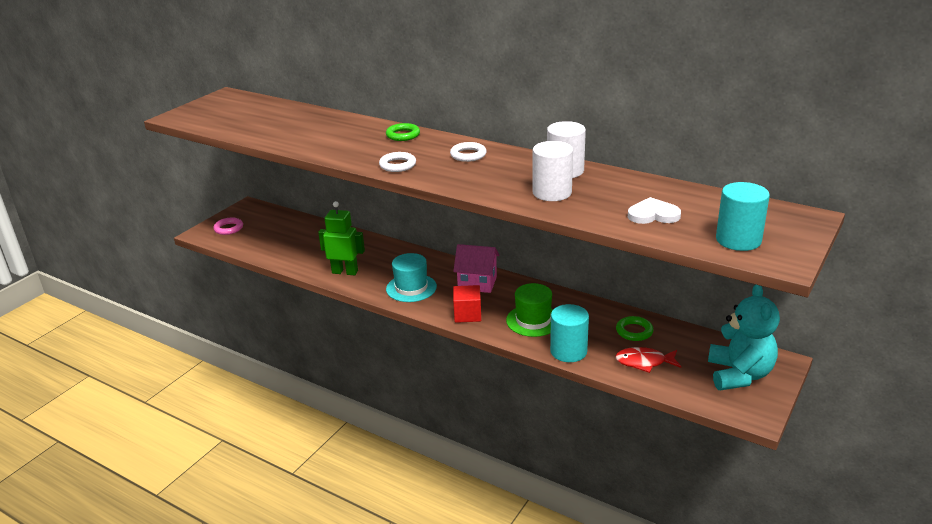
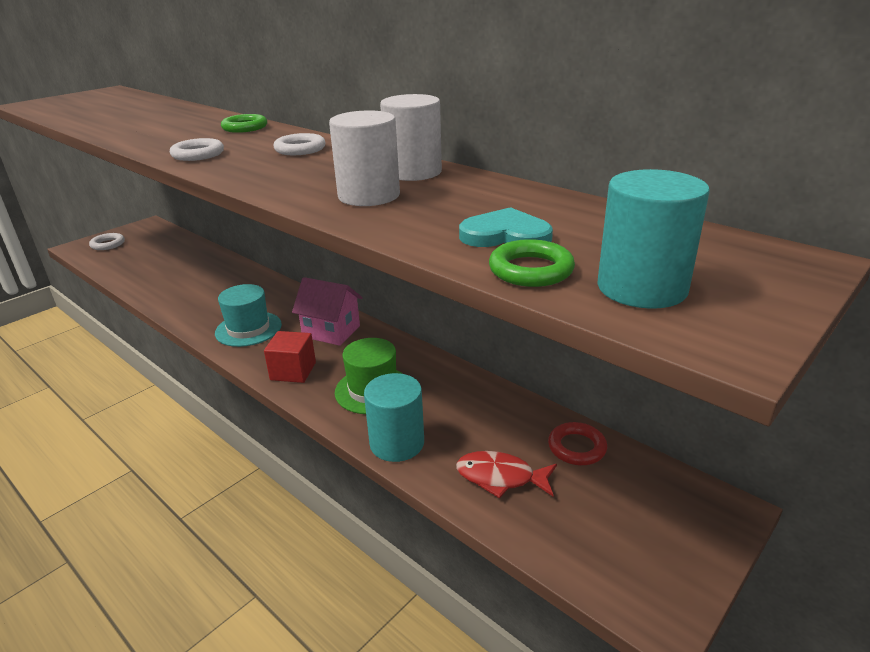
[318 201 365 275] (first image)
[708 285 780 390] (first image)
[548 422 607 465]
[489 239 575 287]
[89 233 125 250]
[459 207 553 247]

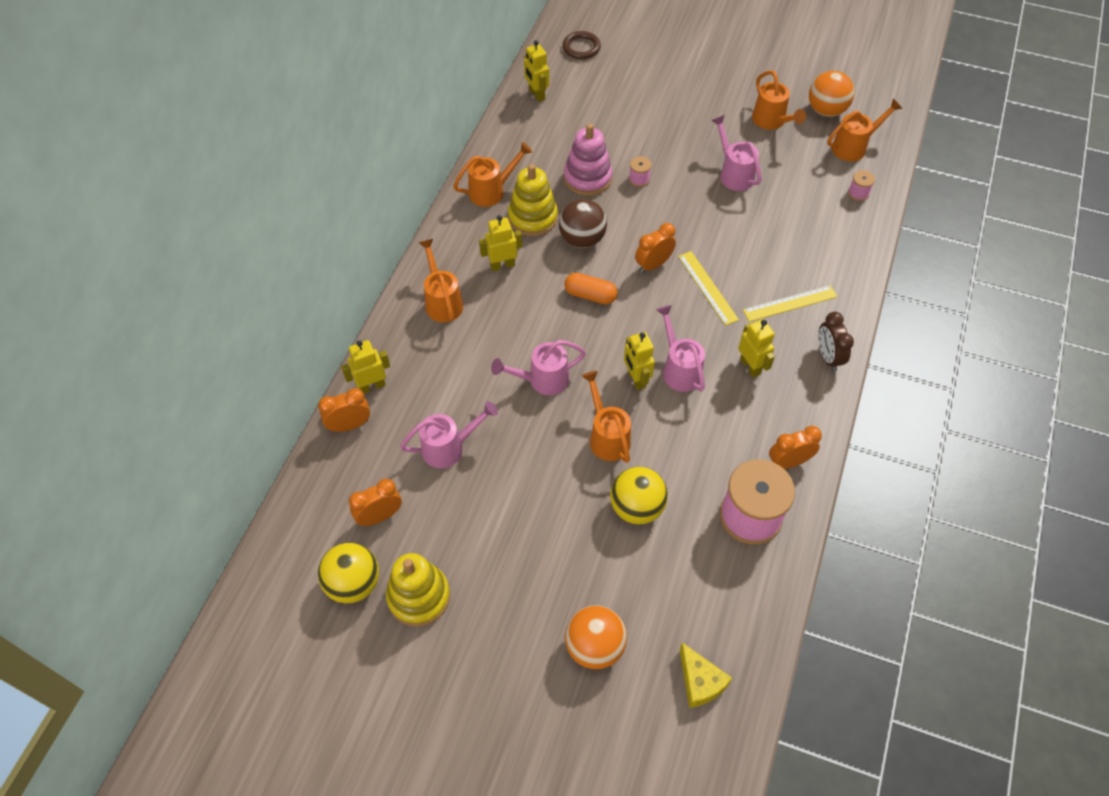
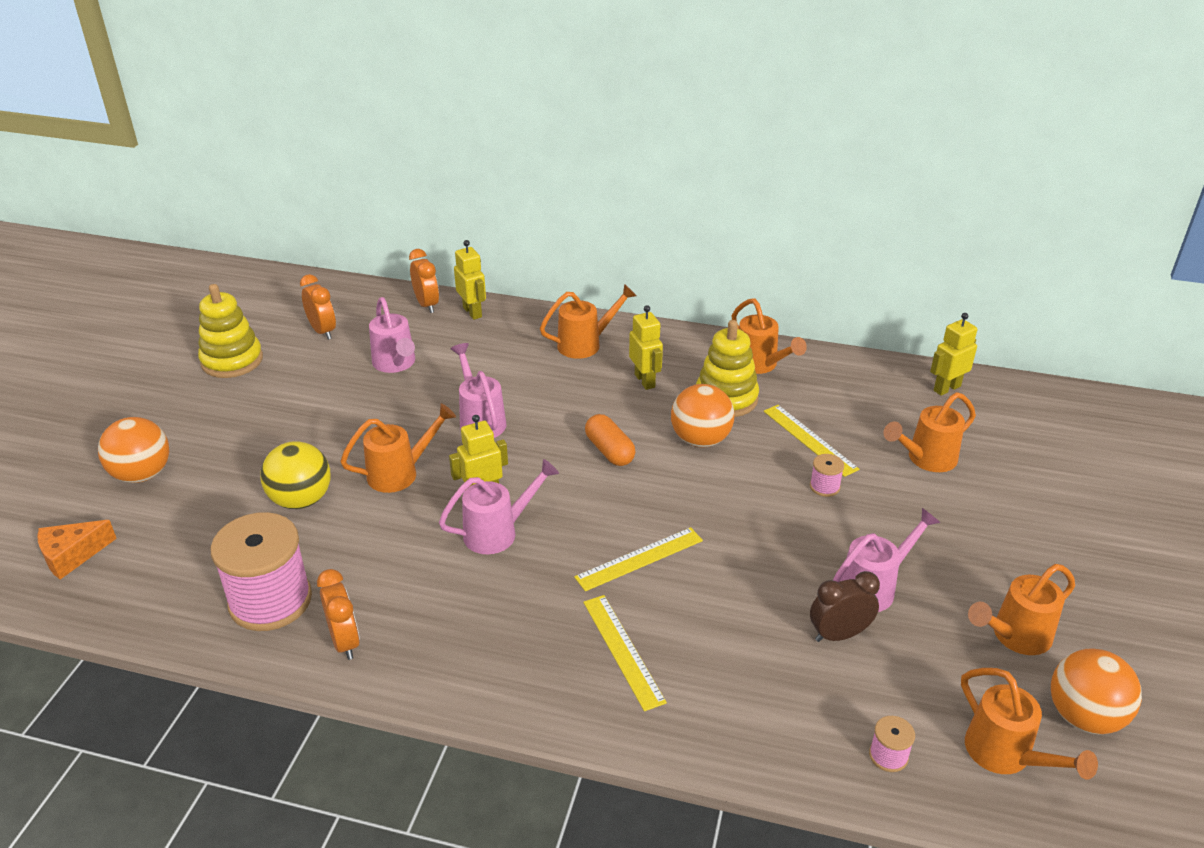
[318 543 379 603] (first image)
[562 31 601 59] (first image)
[635 223 676 273] (first image)
[738 319 775 378] (first image)
[883 392 976 472]
[810 571 880 642]
[764 405 859 477]
[671 384 734 447]
[37 520 117 579]
[585 414 635 466]

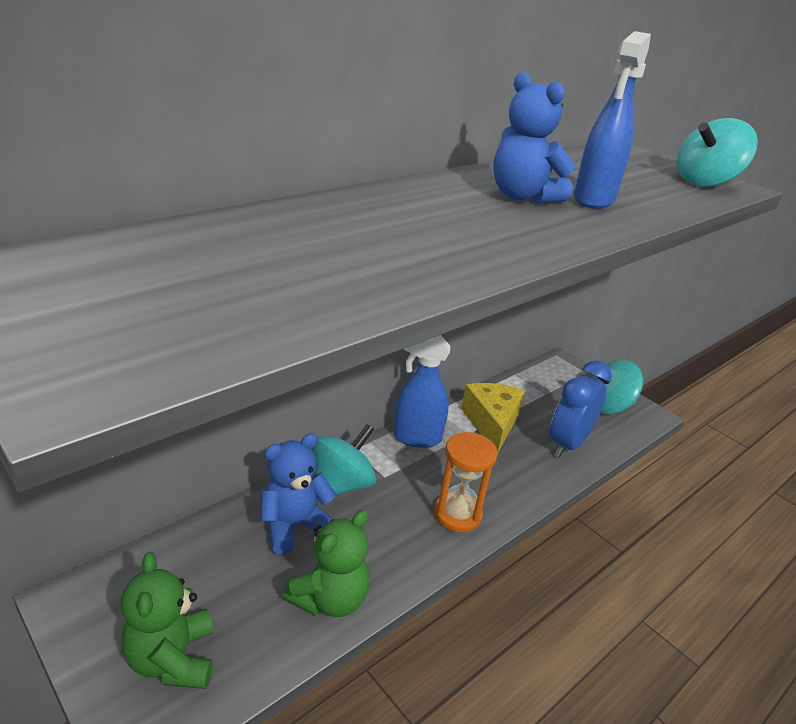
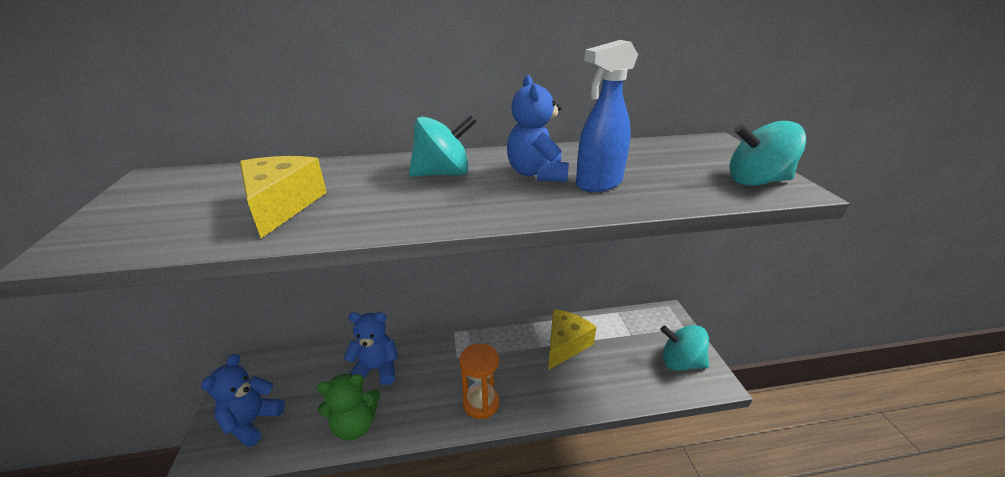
[394 335 450 448] (first image)
[550 360 612 458] (first image)
[240 156 327 238]
[409 115 476 177]
[201 354 285 447]

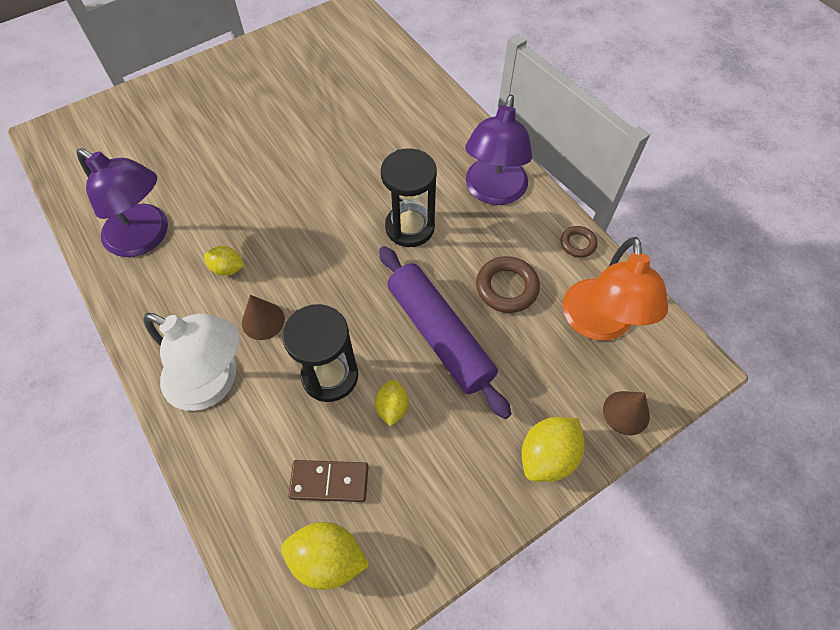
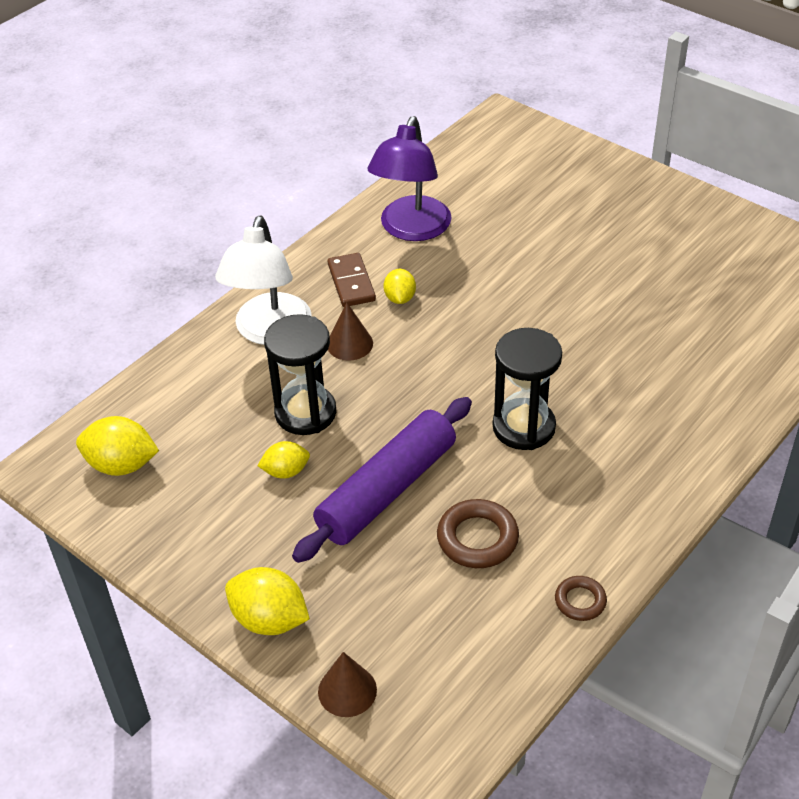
[465 95 532 205] (first image)
[563 237 668 341] (first image)
[328 253 376 307]
[76 416 159 476]

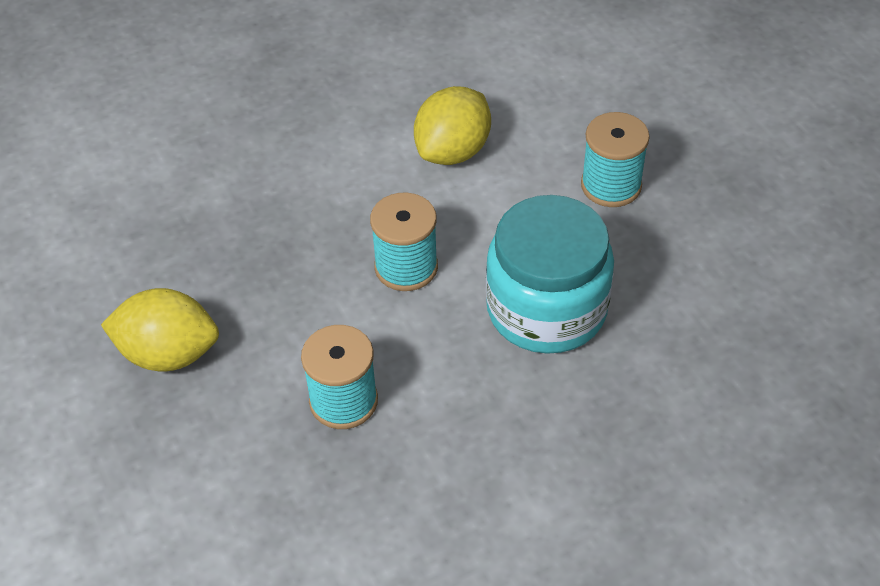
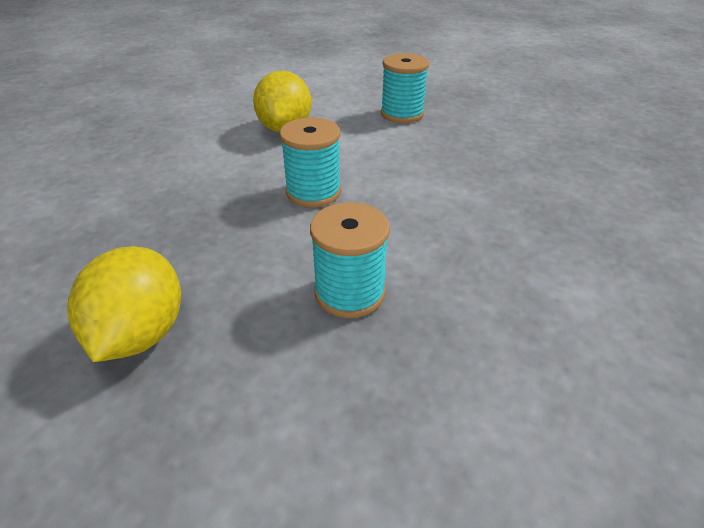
[486 195 614 354] (first image)
[67 246 181 362]

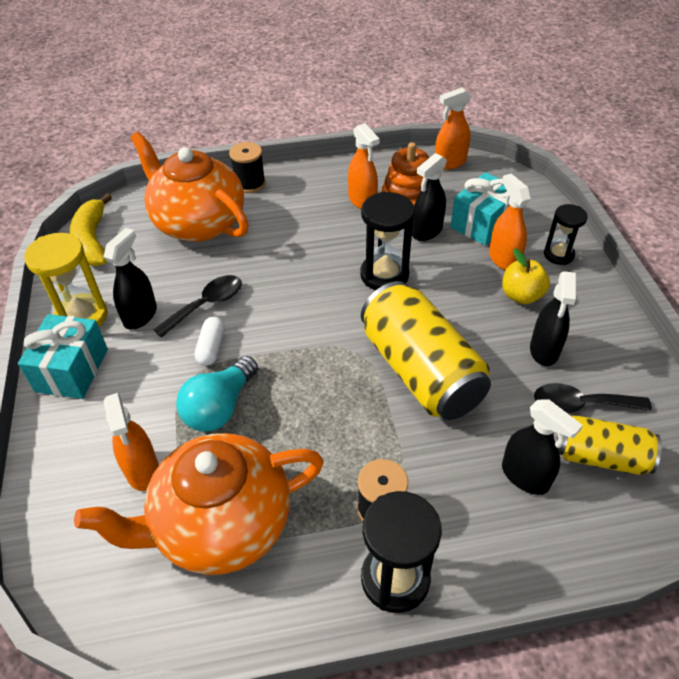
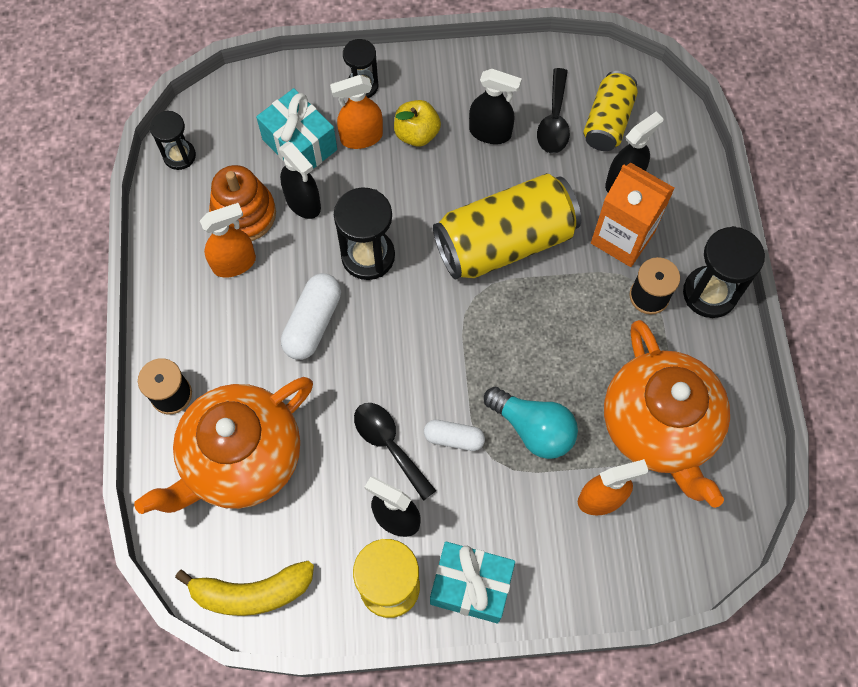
[281 273 341 360]
[591 163 675 267]
[150 111 196 170]

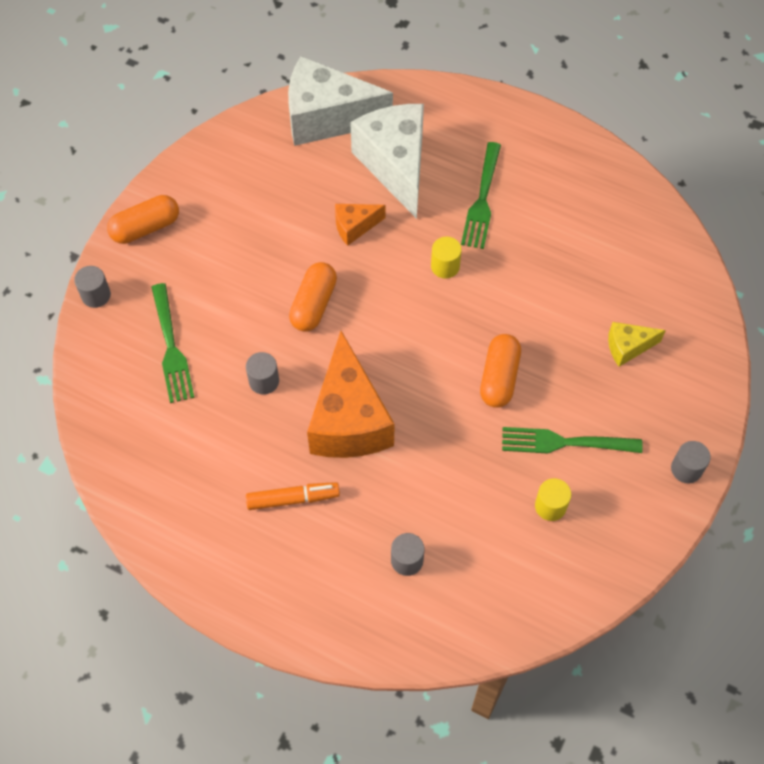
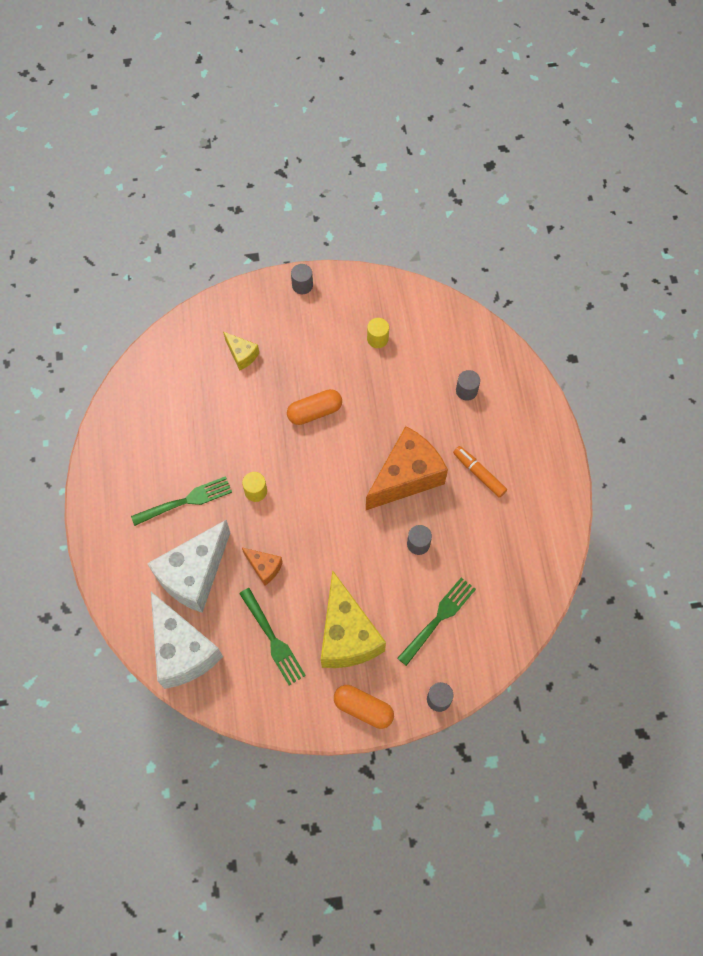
[289 262 337 332] (first image)
[321 570 386 668]
[239 588 306 685]

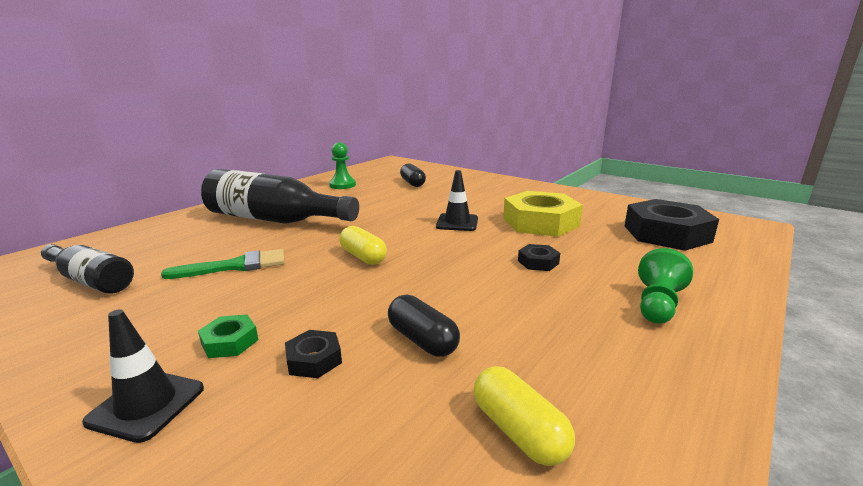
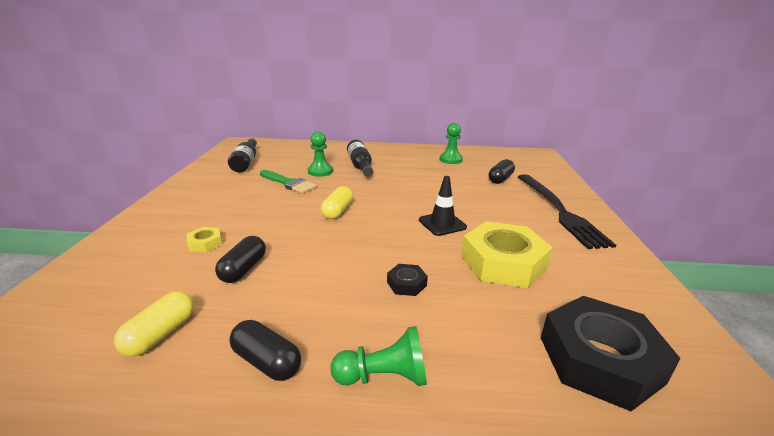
[82 309 204 443] (first image)
[198 315 258 358] (first image)
[229 320 301 381]
[308 132 333 177]
[518 174 616 249]
[187 227 222 253]
[347 140 373 177]

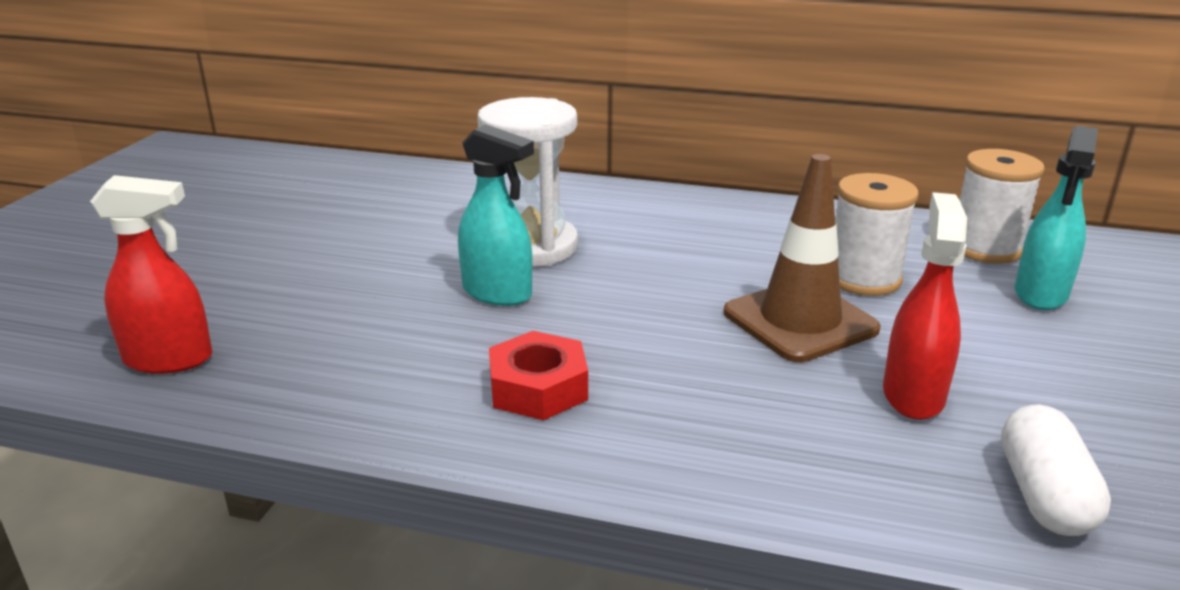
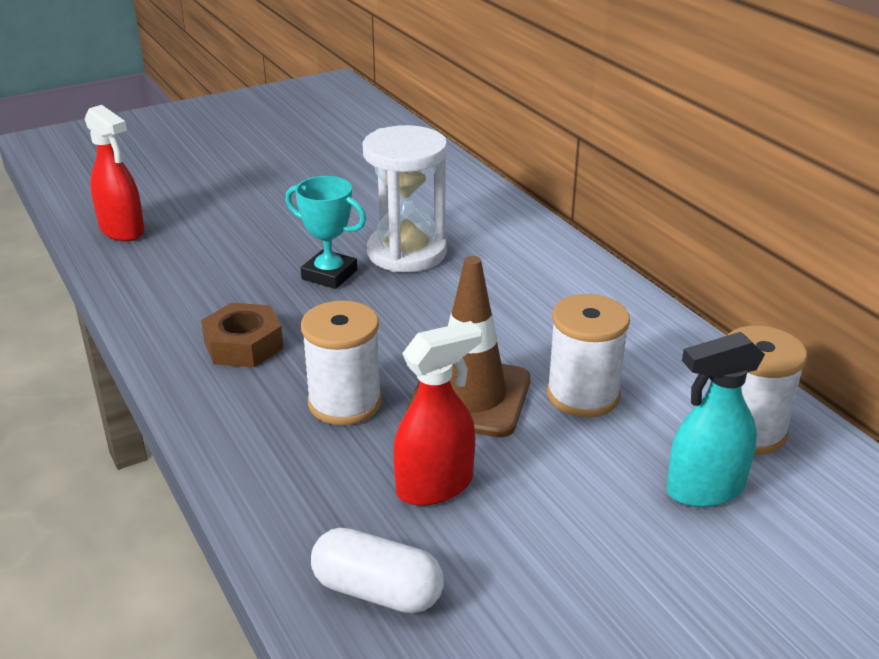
[301 300 382 425]
[285 176 366 289]
[201 303 283 367]
[311 528 444 613]

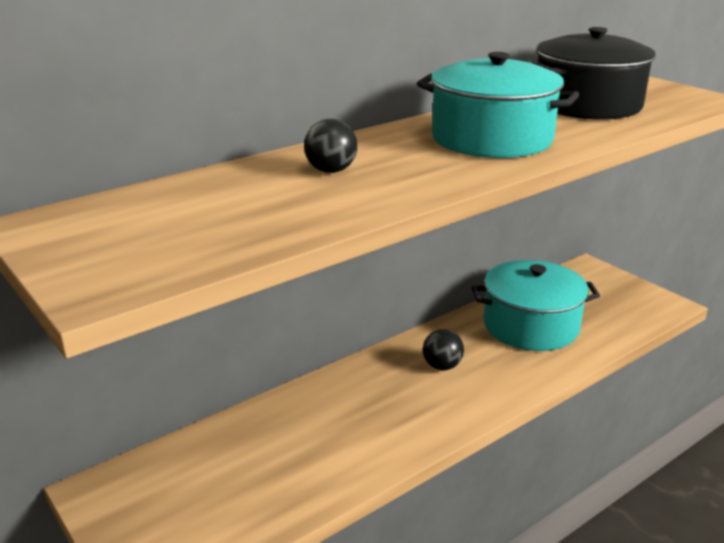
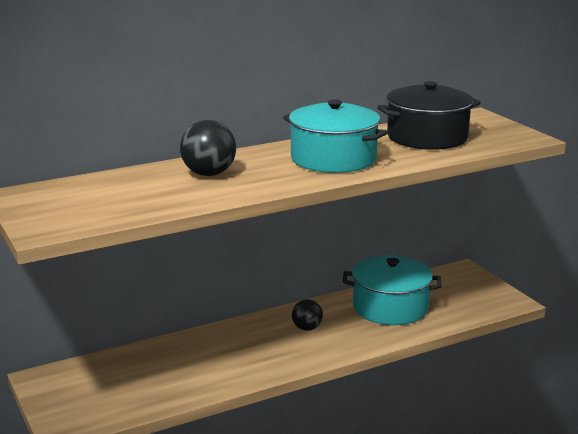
[180 120 236 176]

